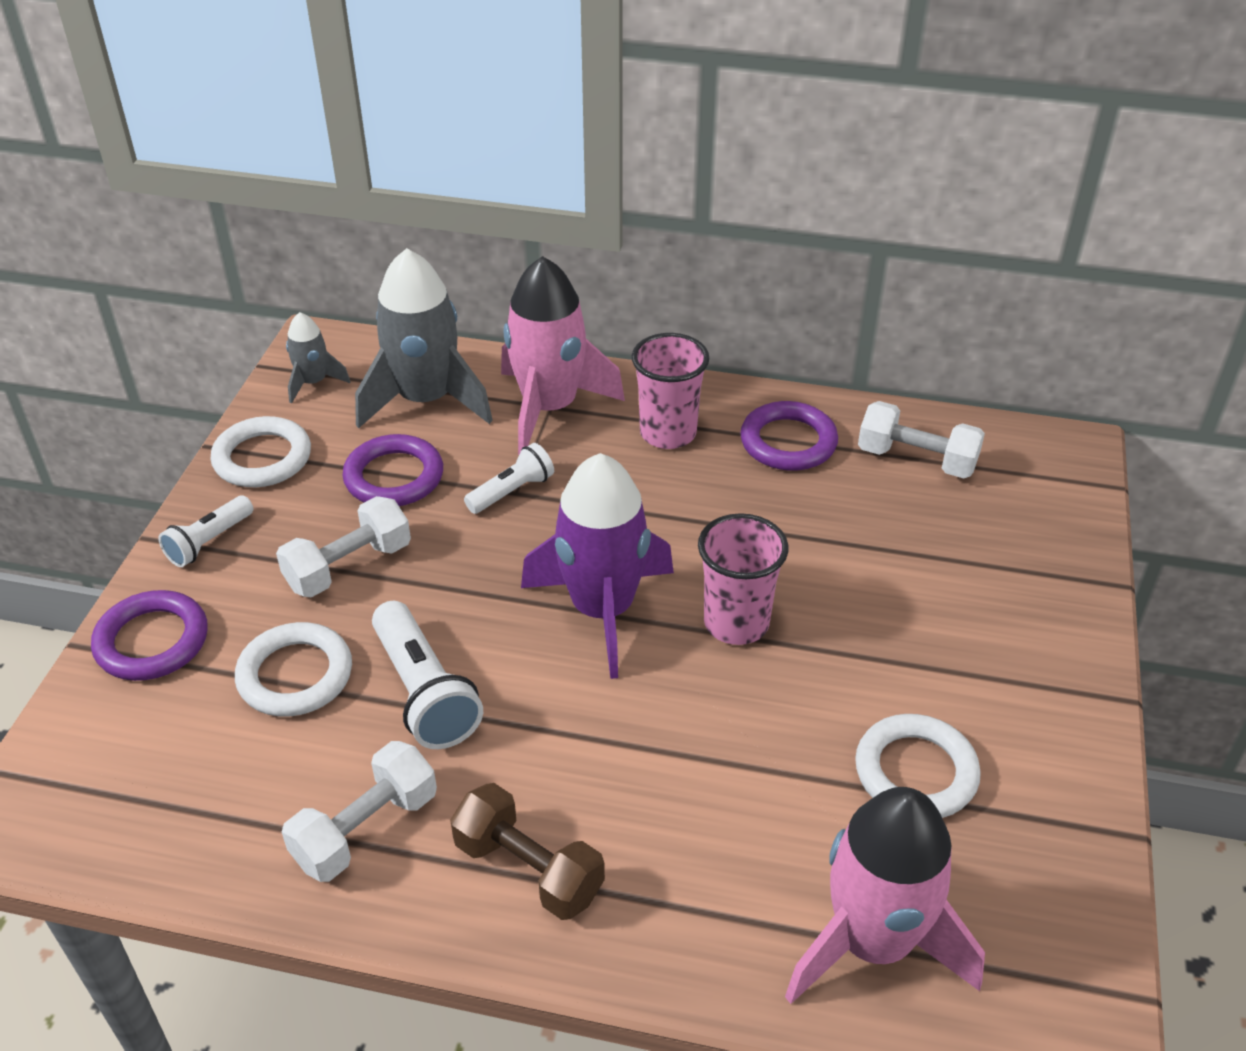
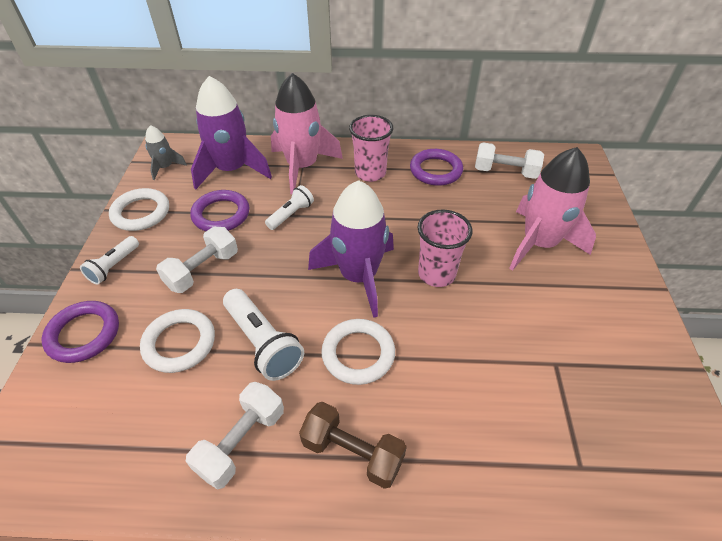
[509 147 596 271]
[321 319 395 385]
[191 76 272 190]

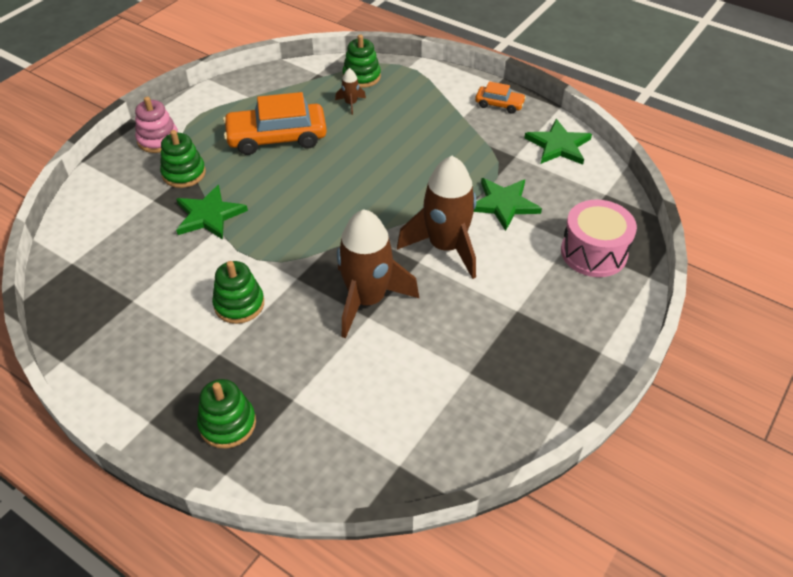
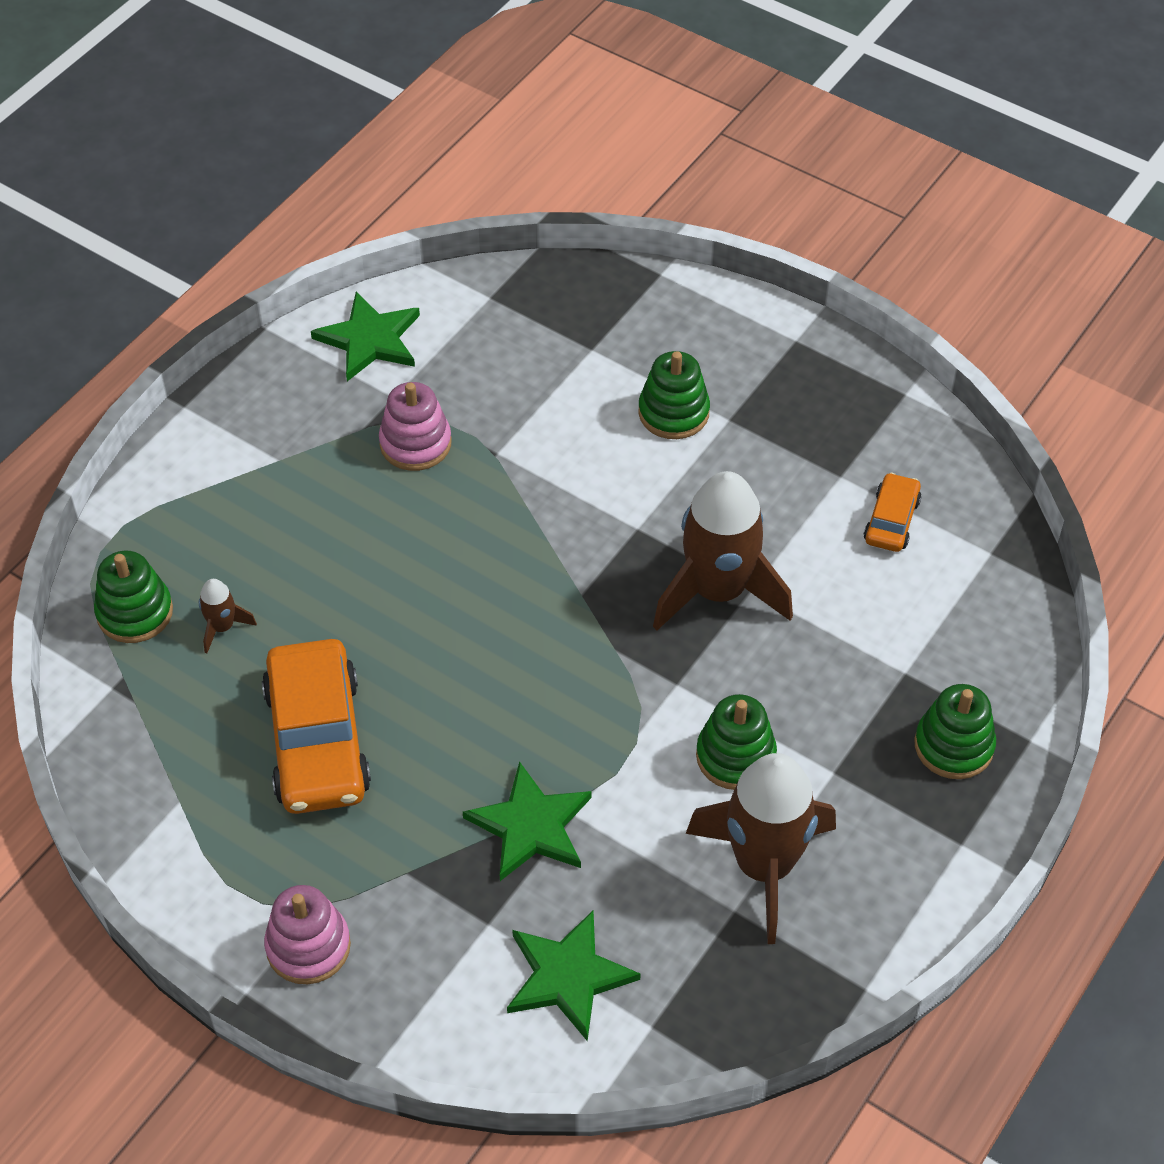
[561 200 637 277] (first image)
[379 382 452 471]
[638 351 710 439]
[686 753 836 944]
[507 911 641 1041]
[864 473 921 552]

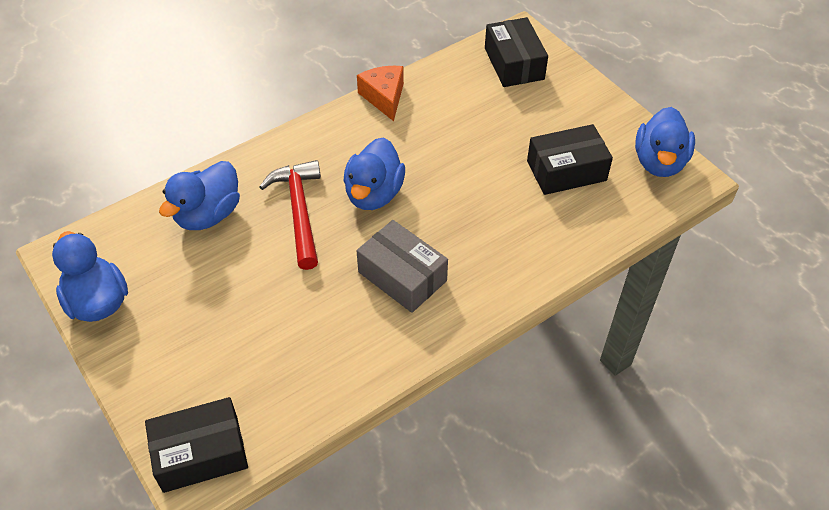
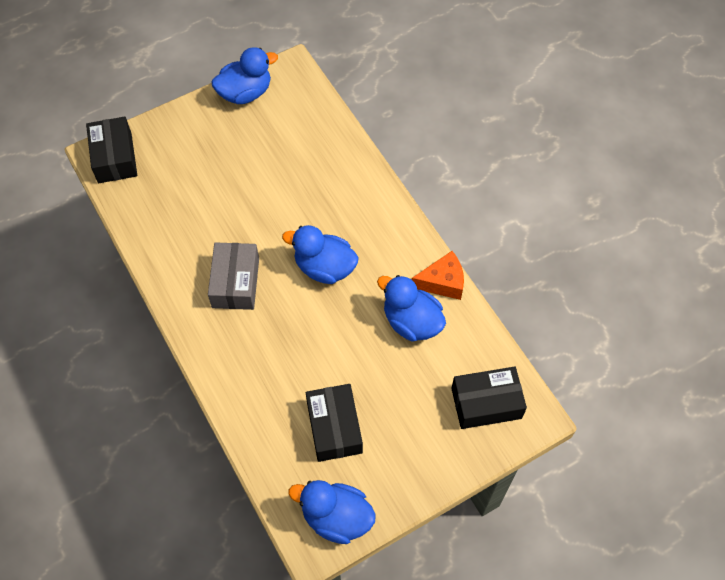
[259 160 321 270] (first image)
[377 275 446 342]
[208 242 259 310]

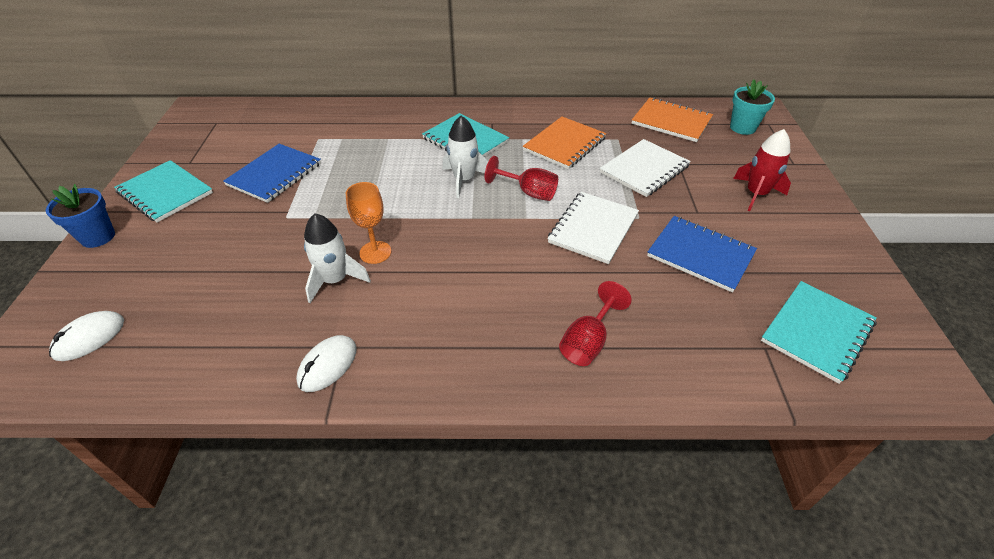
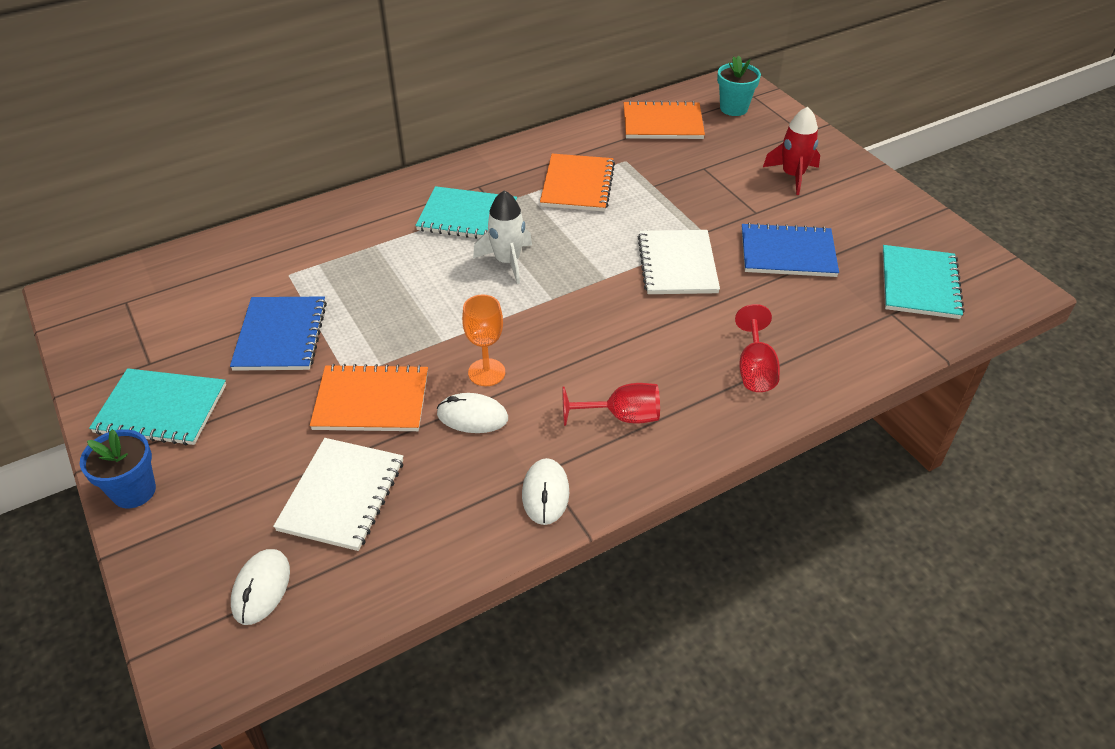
[310 364 428 431]
[562 383 660 426]
[273 438 403 551]
[437 393 508 433]

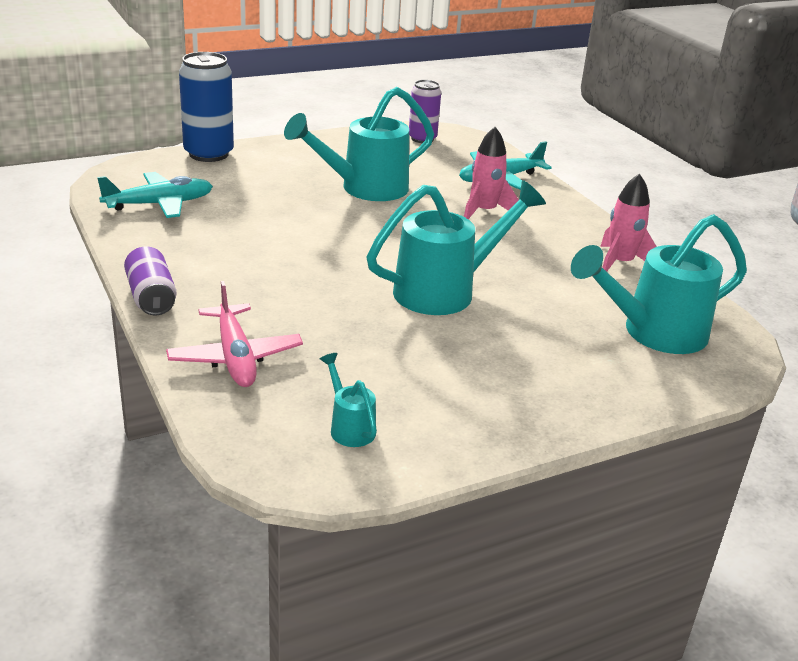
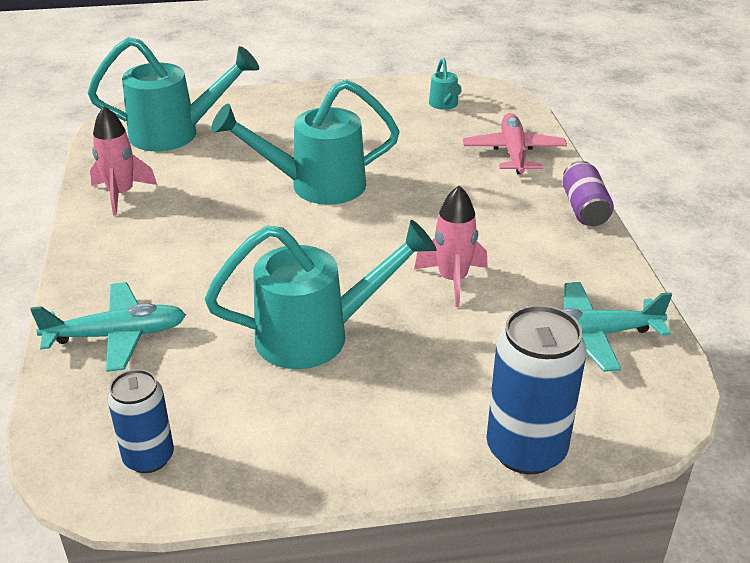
[414 186 488 307]
[107 369 174 473]

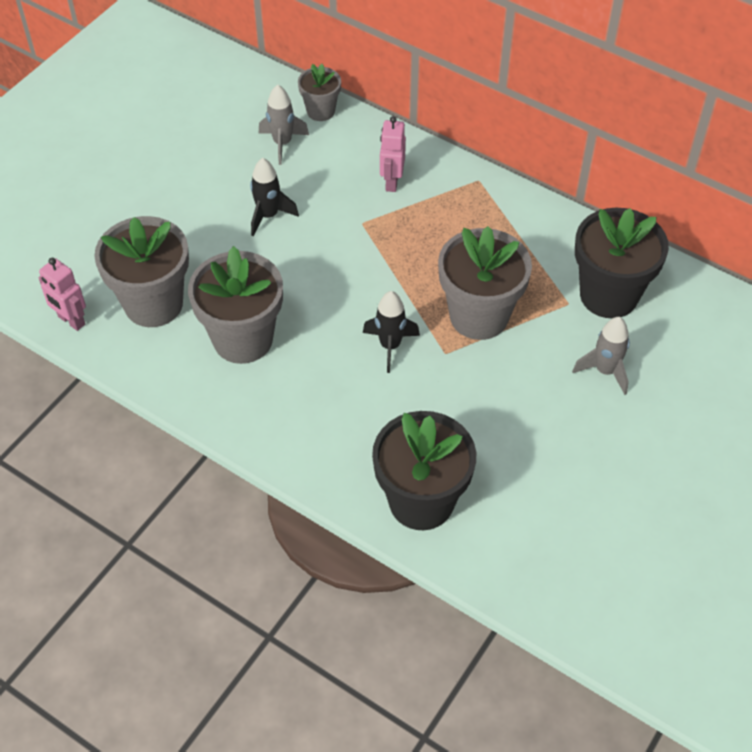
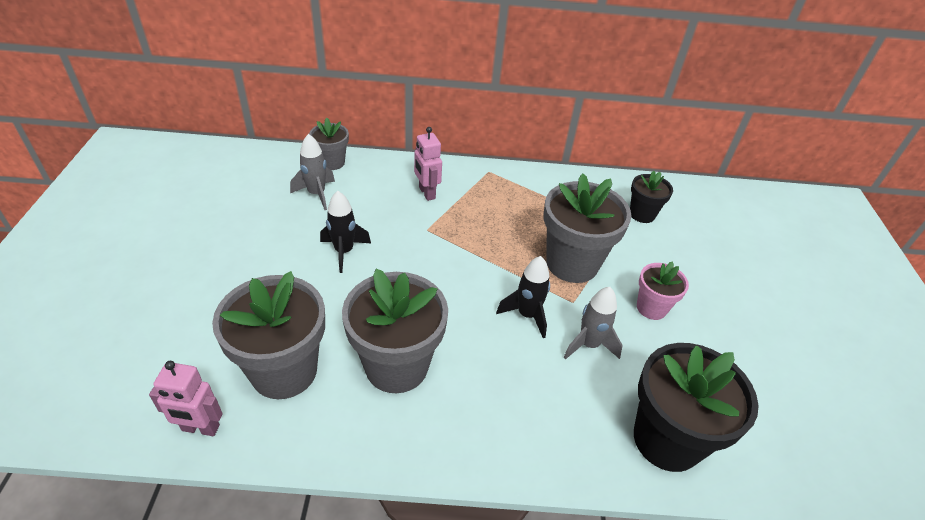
[637 262 689 320]
[563 287 623 360]
[630 170 673 223]

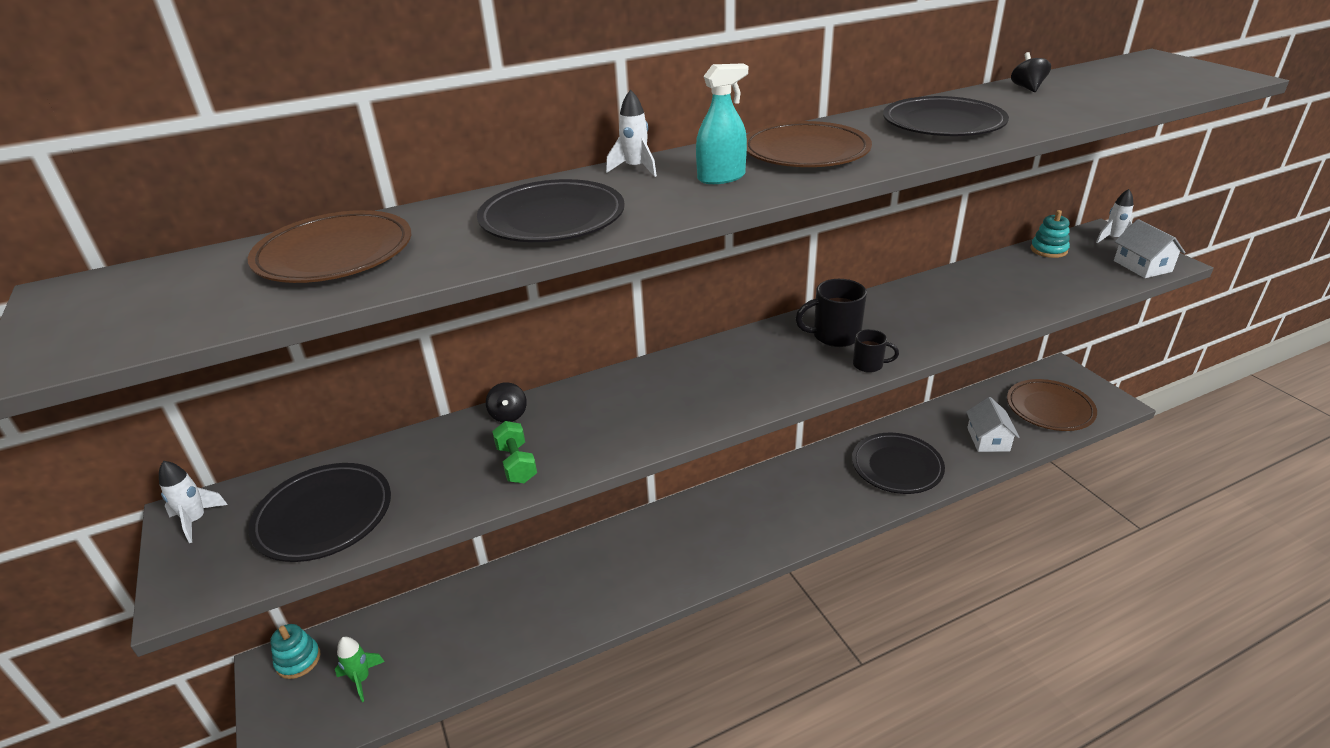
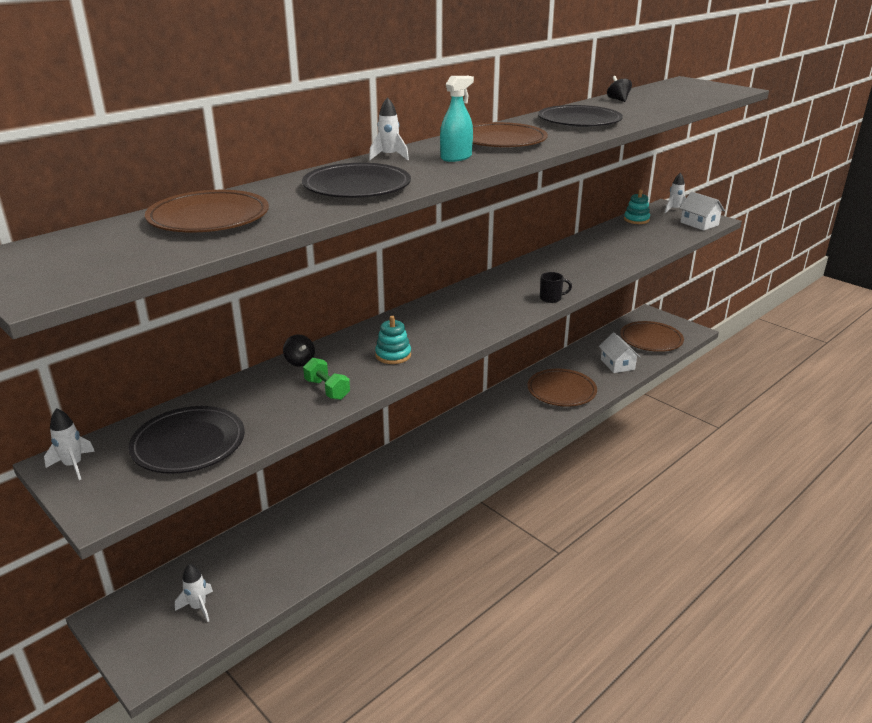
[795 279 867 347] (first image)
[375 316 411 364]
[175 564 213 622]
[527 369 597 406]

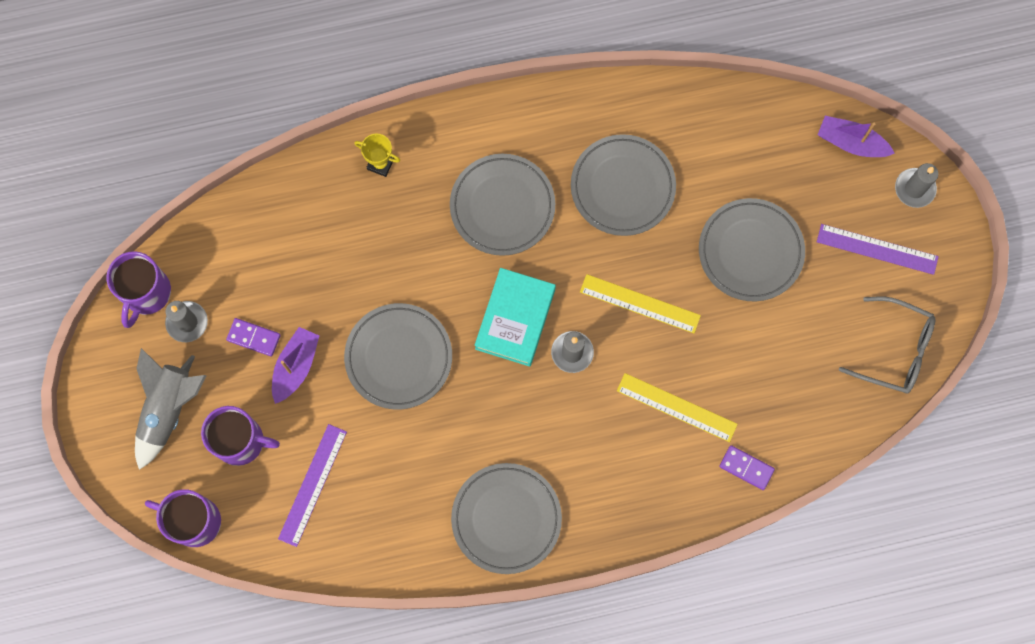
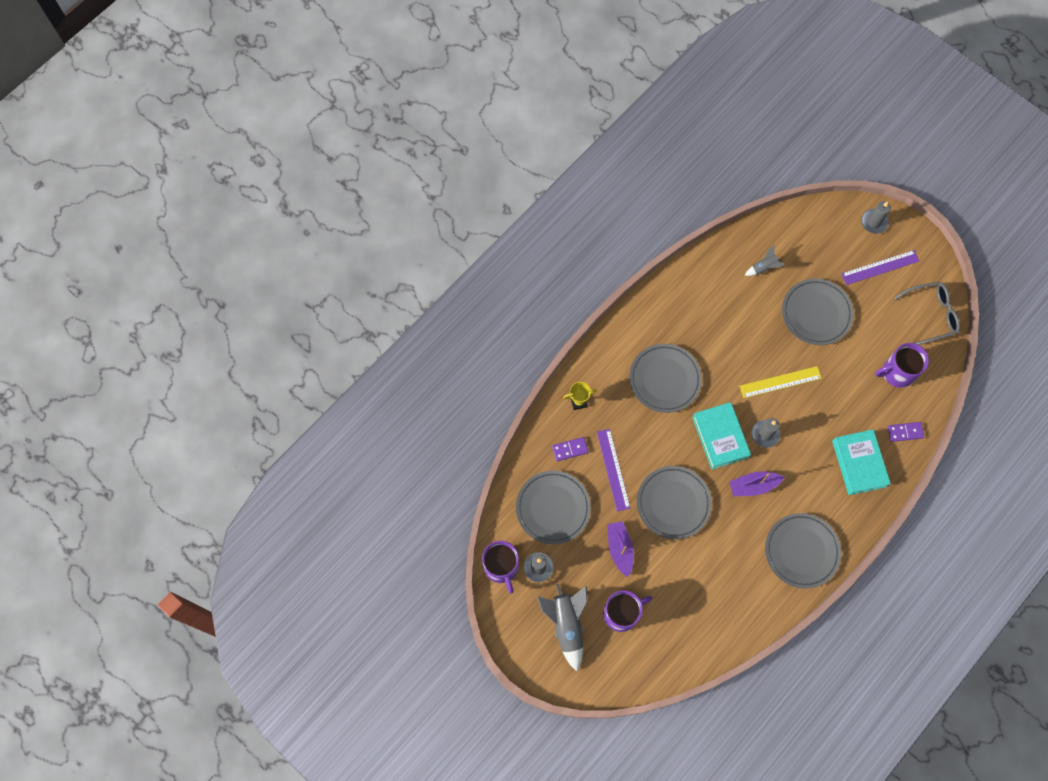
[617 373 738 442] (first image)
[745 245 785 276]
[832 429 891 495]
[875 343 929 388]
[552 437 589 461]
[597 429 630 511]
[516 471 591 544]
[729 471 785 497]

